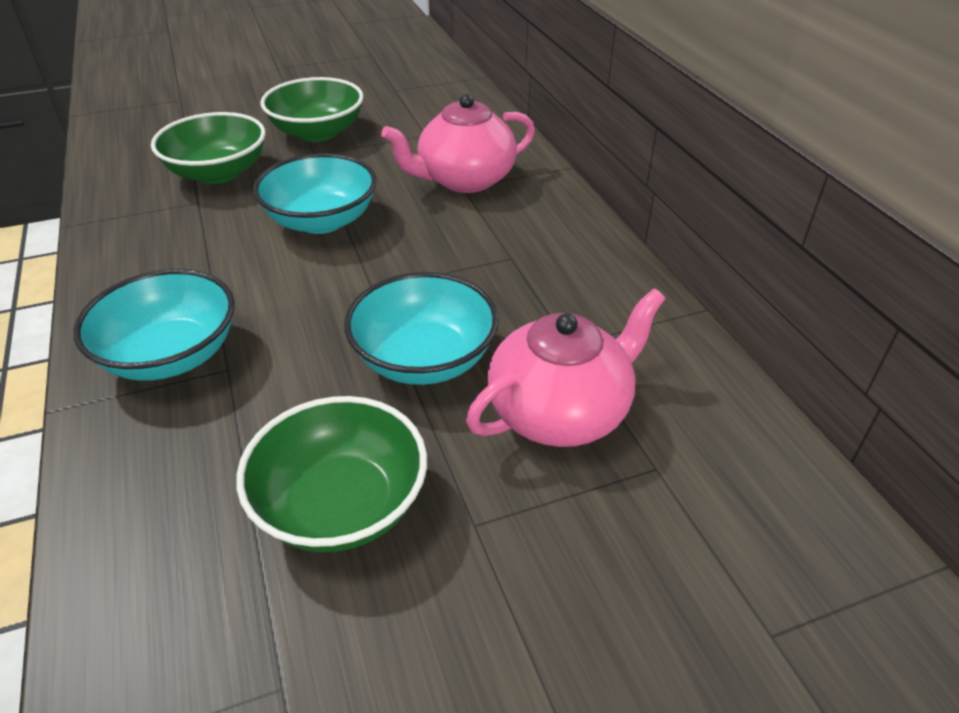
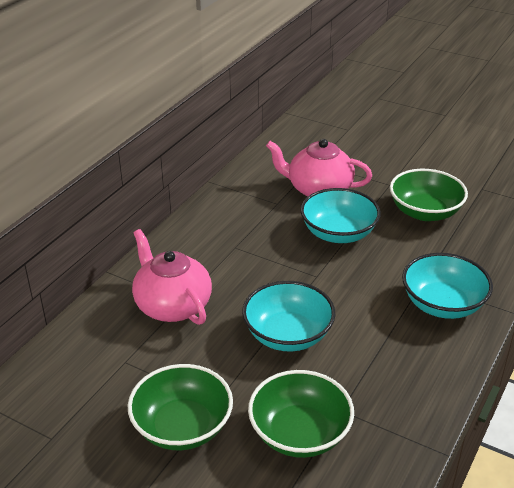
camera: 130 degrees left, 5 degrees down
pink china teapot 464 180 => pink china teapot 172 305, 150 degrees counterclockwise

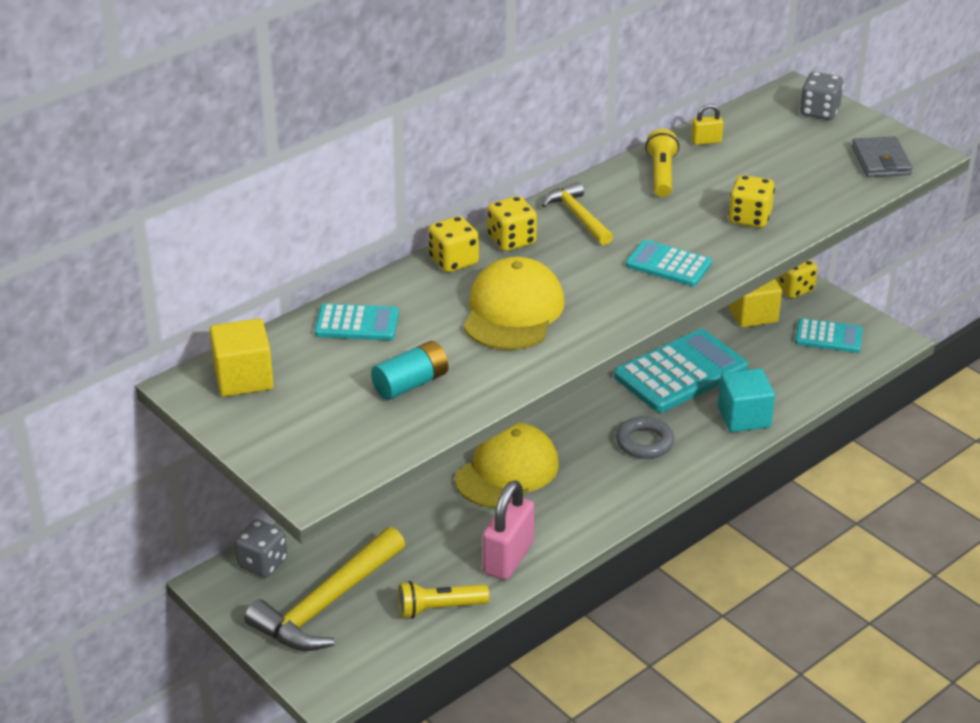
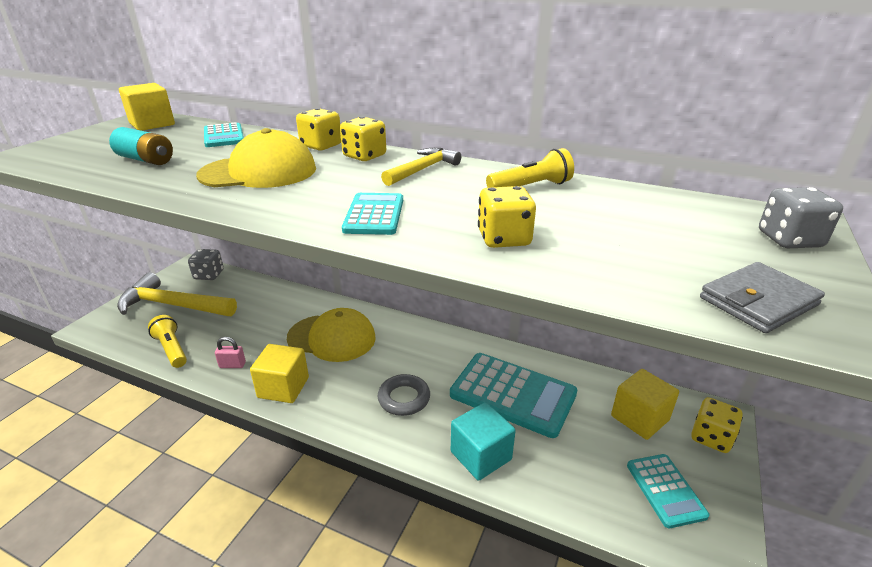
camera: 65 degrees right, 5 degrees down
bright yellow small lock 706 141 => nothing
nothing => bright yellow solid cube 283 387
pink small lock 508 558 => pink small lock 232 365, x0.48

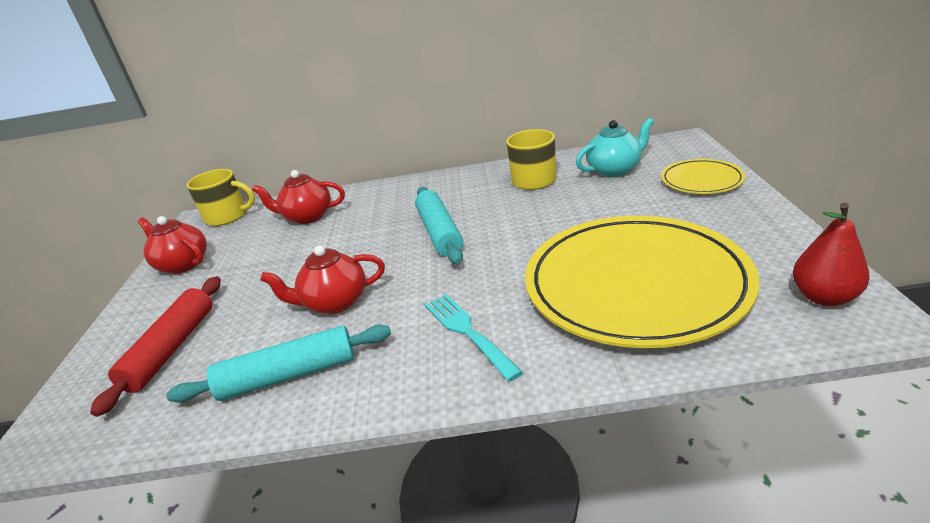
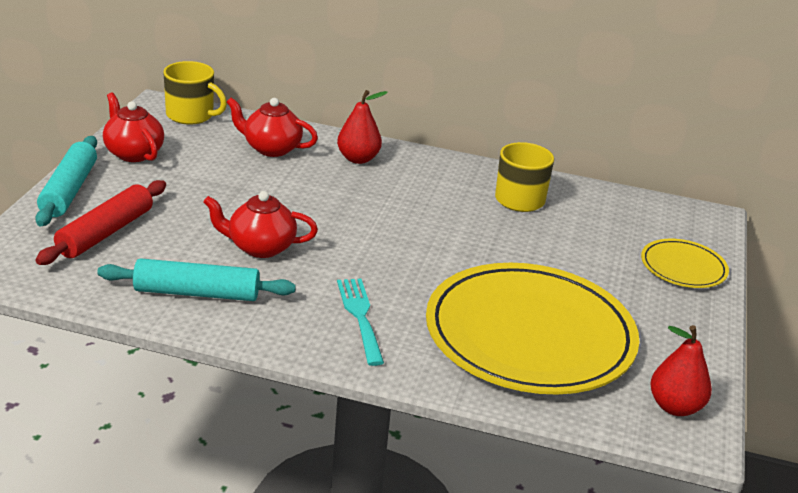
camera: 10 degrees right, 0 degrees up
aqua china teapot 614 170 => nothing
nothing => red pear fruit 358 159
aqua dough roller 439 232 => aqua dough roller 69 190, move

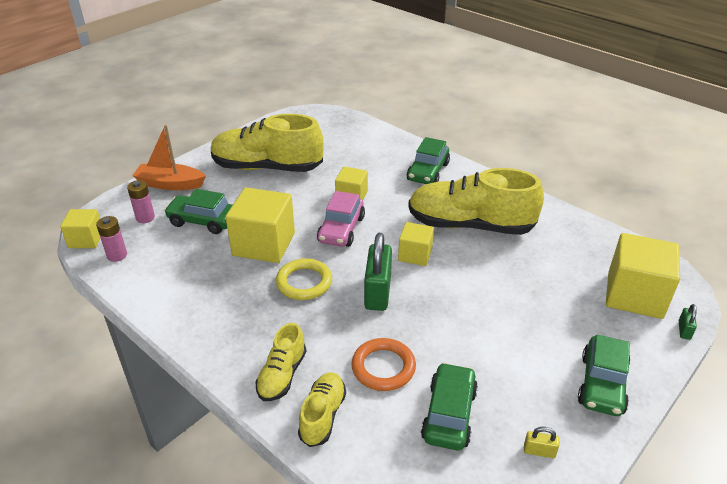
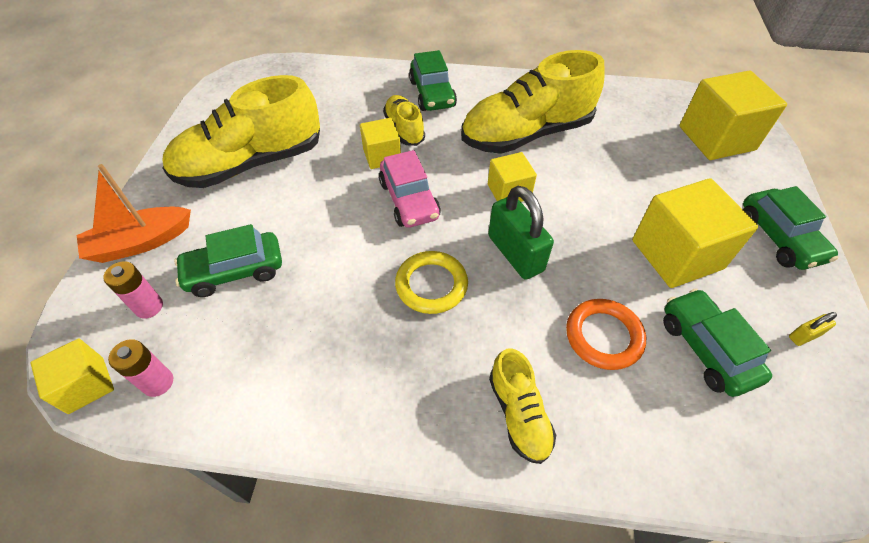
camera: 35 degrees left, 15 degrees up
emerald small lock 684 330 => nothing
bright yellow solid cube 264 244 => bright yellow solid cube 676 254, move
bright yellow shoe 322 415 => bright yellow shoe 404 129, move

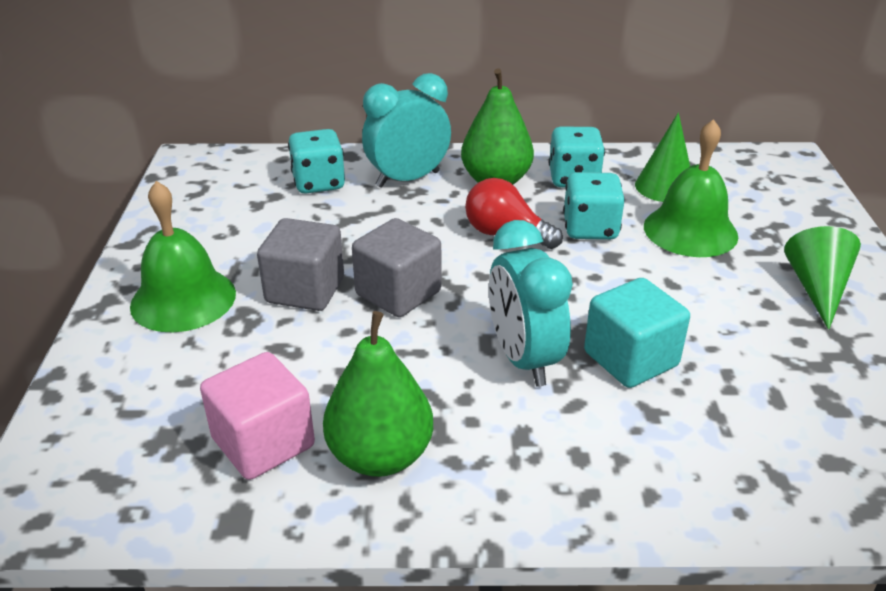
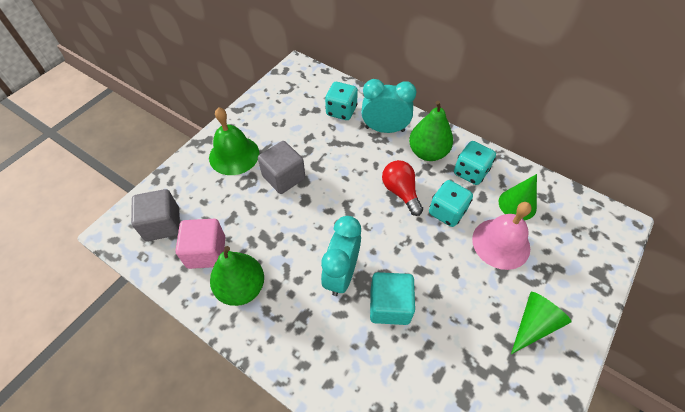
camera: 35 degrees right, 20 degrees up
grey solid cube 398 293 => grey solid cube 162 224, move
emerald school bell 690 230 => pink school bell 501 243

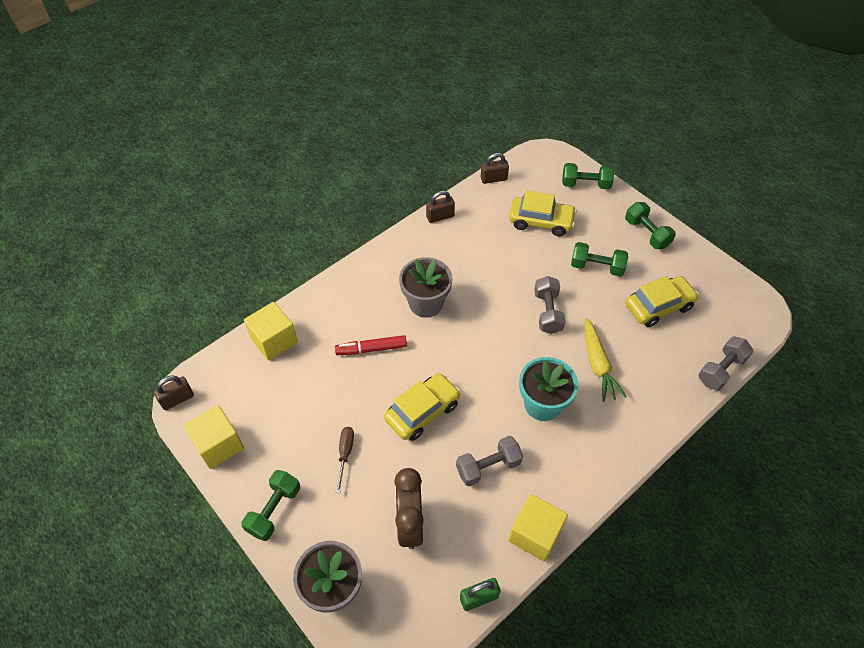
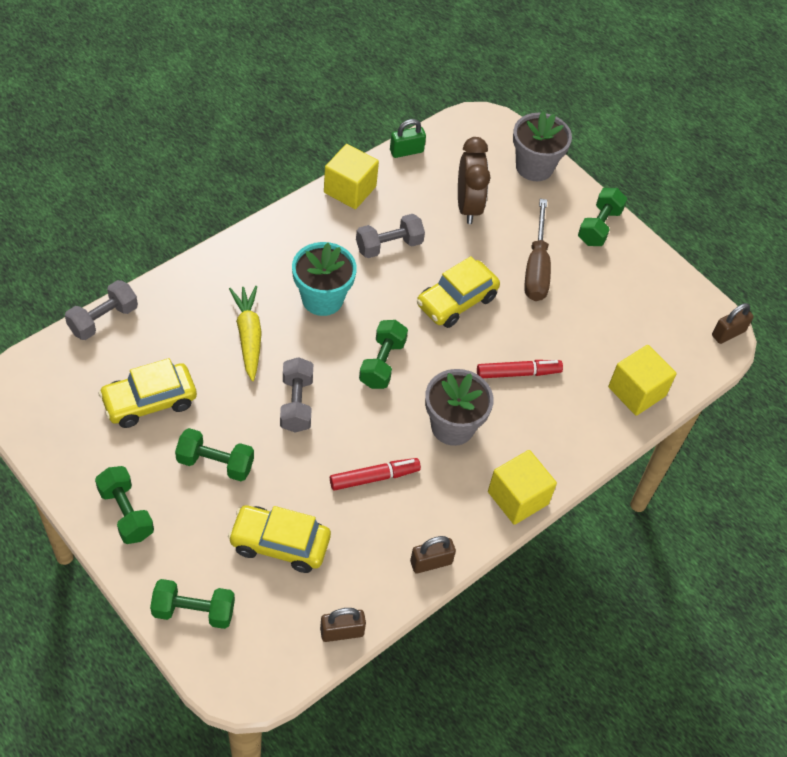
camera: 175 degrees right, 0 degrees up
nothing => red marker 374 477
nothing => emerald dumbbell 382 363
bright yellow solid cube 219 445 => bright yellow solid cube 518 498, move
russet hand screwdriver 345 454 => russet hand screwdriver 536 267, x1.78

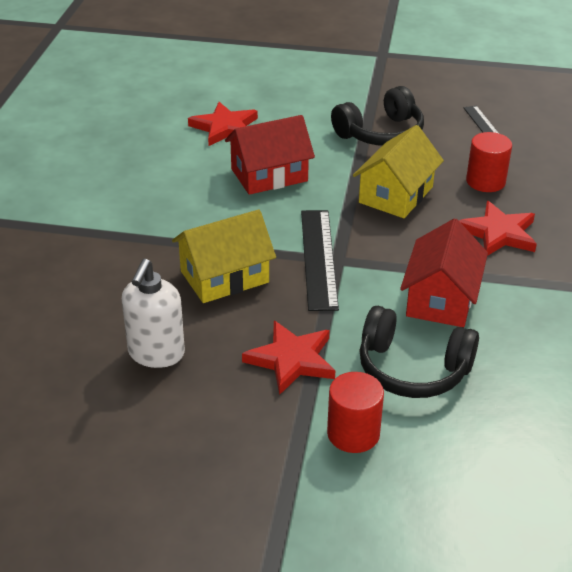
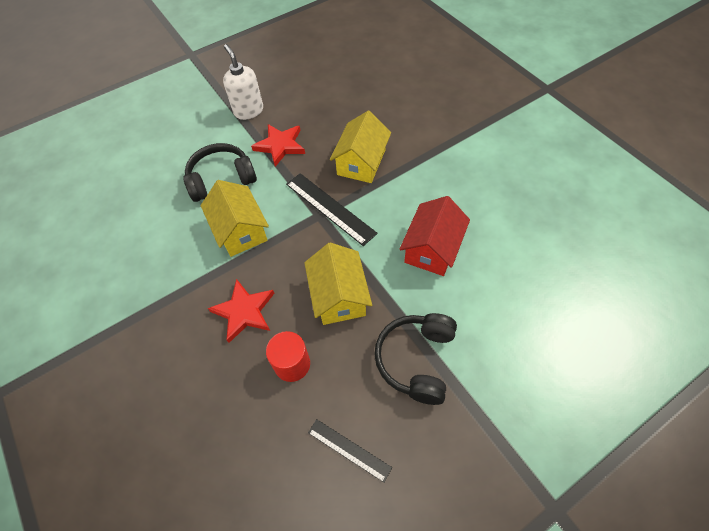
camera: 140 degrees right, 20 degrees up
red star 225 128 => nothing
red cylinder shape 353 433 => nothing
pure white soap dispenser 156 354 => pure white soap dispenser 248 111, move
red toy house 441 299 => bright yellow toy house 240 230

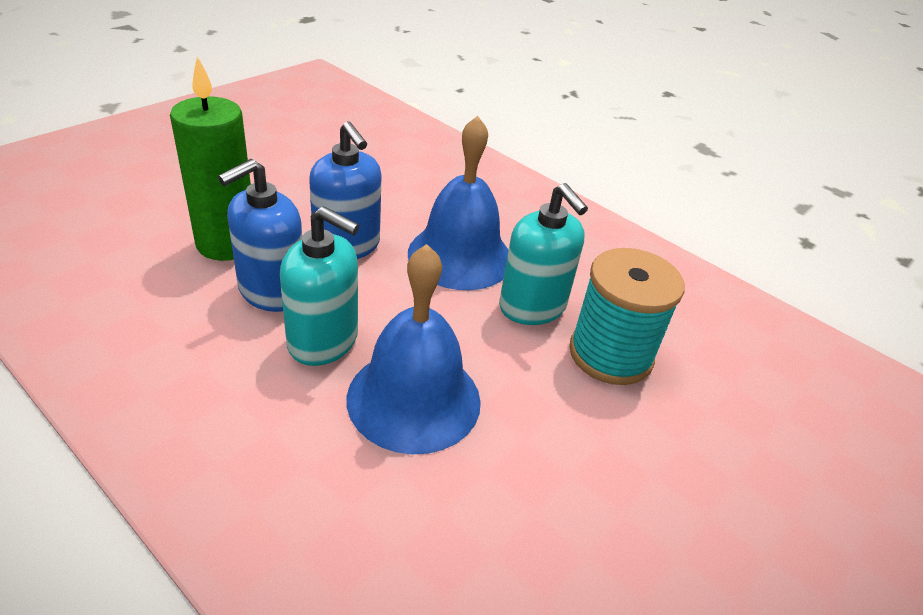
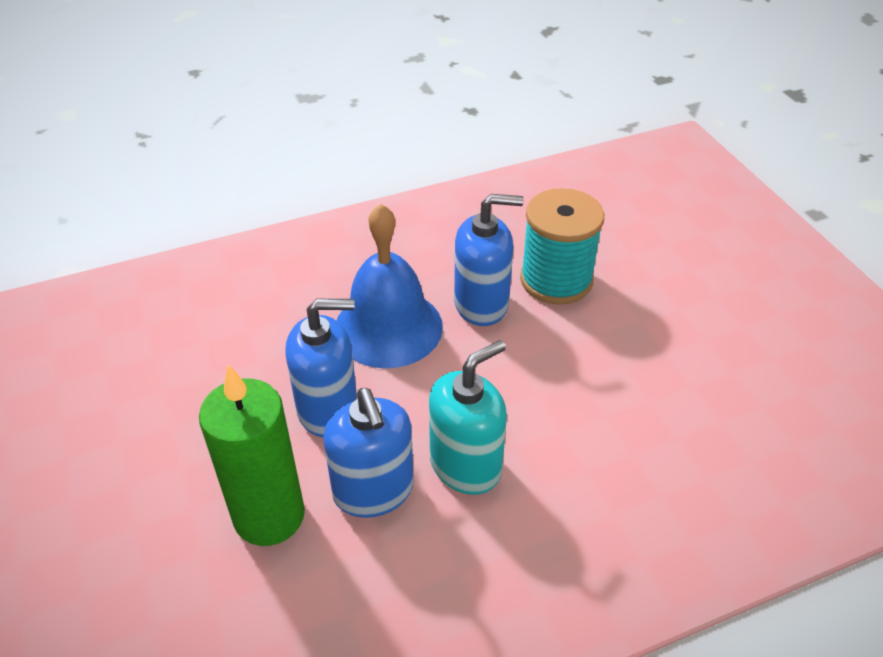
camera: 60 degrees left, 5 degrees up
cobalt school bell 414 399 => nothing
aqua soap dispenser 532 307 => cobalt soap dispenser 481 304

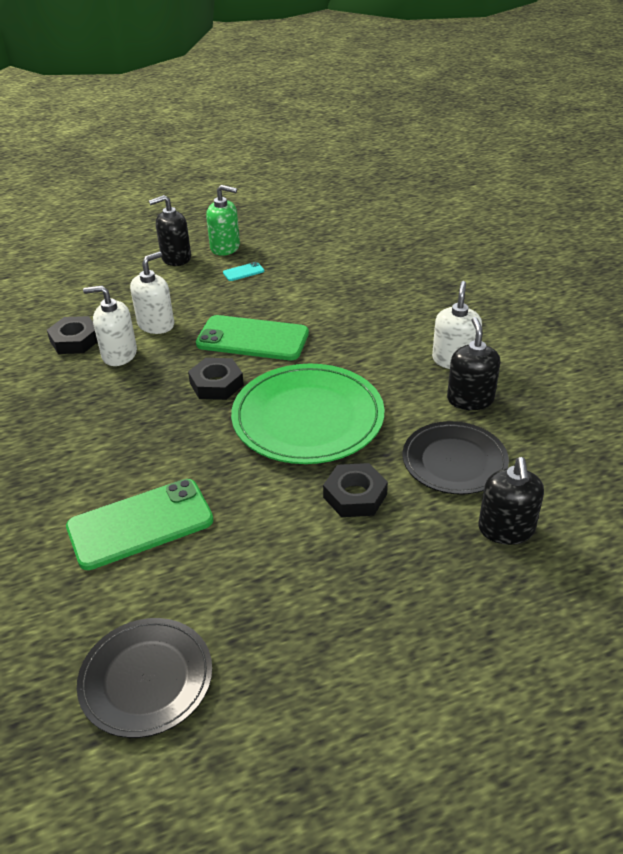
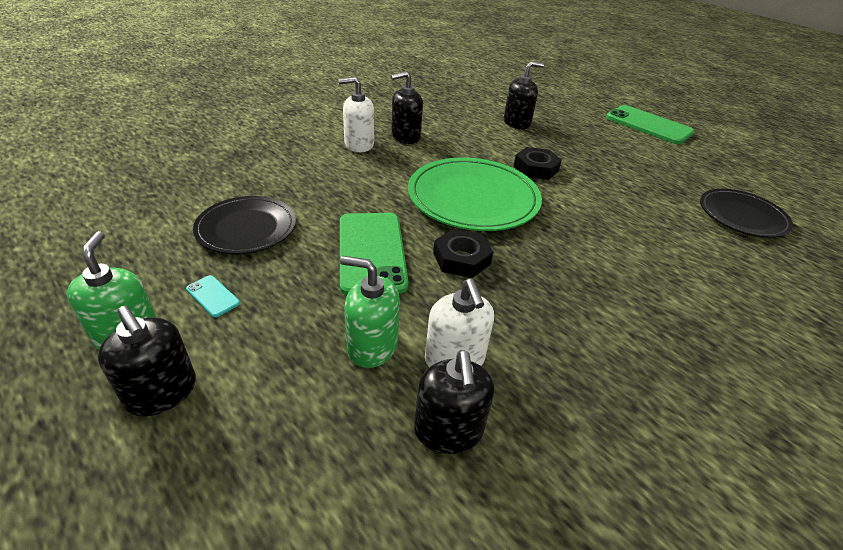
camera: 115 degrees left, 0 degrees up
emerald mobile phone 140 524 => emerald mobile phone 648 125, move
jet-black plate 454 461 => jet-black plate 246 228, move
jet-black hexagon nut 75 340 => jet-black soap dispenser 448 430
pure white soap dispenser 156 324 => emerald soap dispenser 372 346

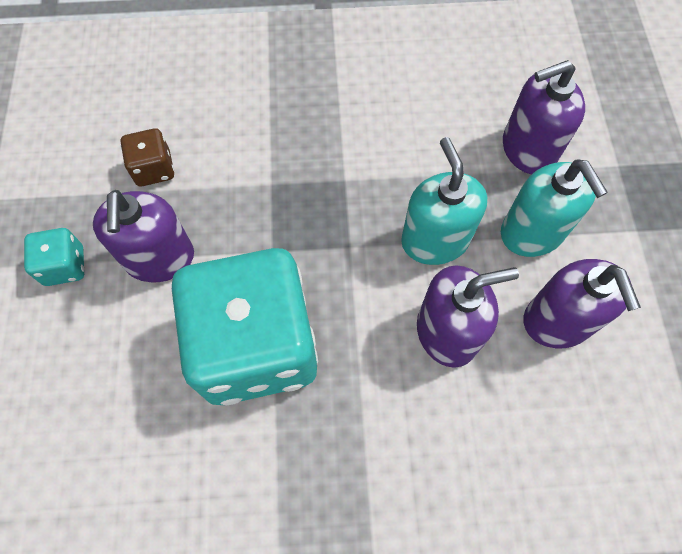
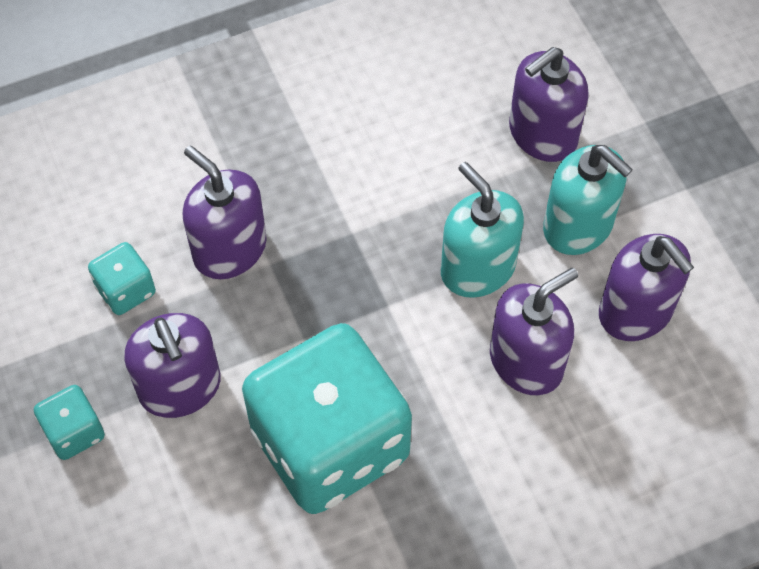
camera: 20 degrees left, 5 degrees down
nothing => violet soap dispenser 229 249
russet die 154 169 => aqua die 126 290

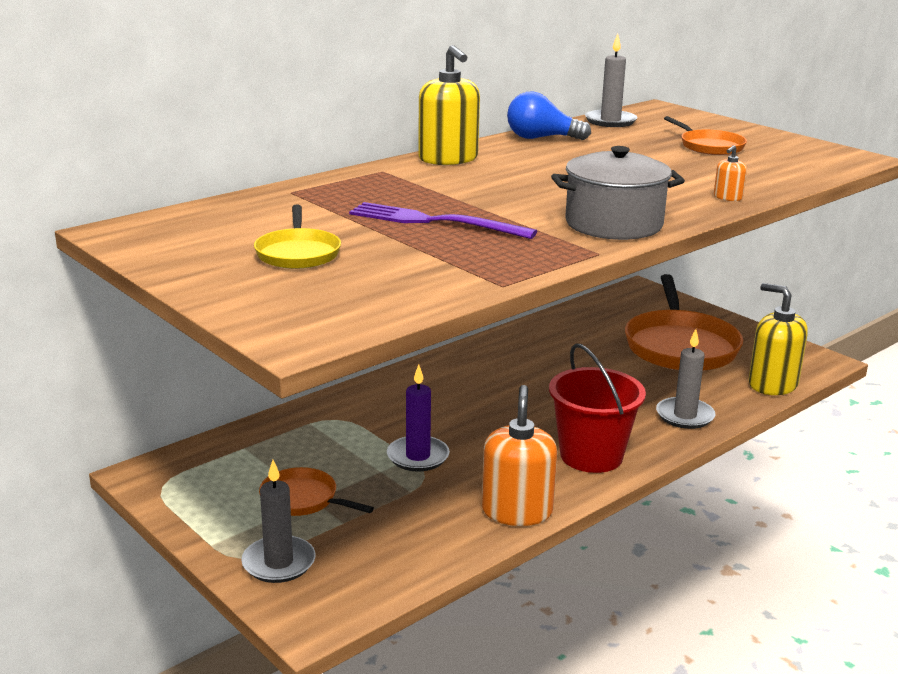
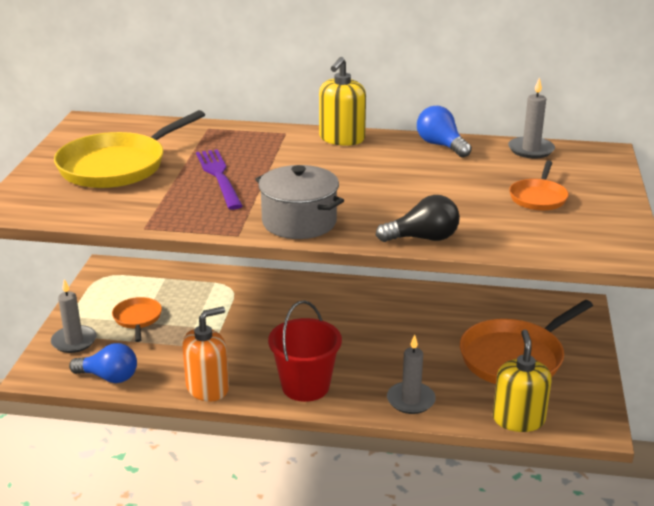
camera: 50 degrees right, 5 degrees up
violet wax candle 418 457 => nothing
nothing => cobalt lightbulb 109 377
orange soap dispenser 727 197 => jet-black lightbulb 423 238
bright yellow frying pan 298 253 => bright yellow frying pan 117 166, x1.96

